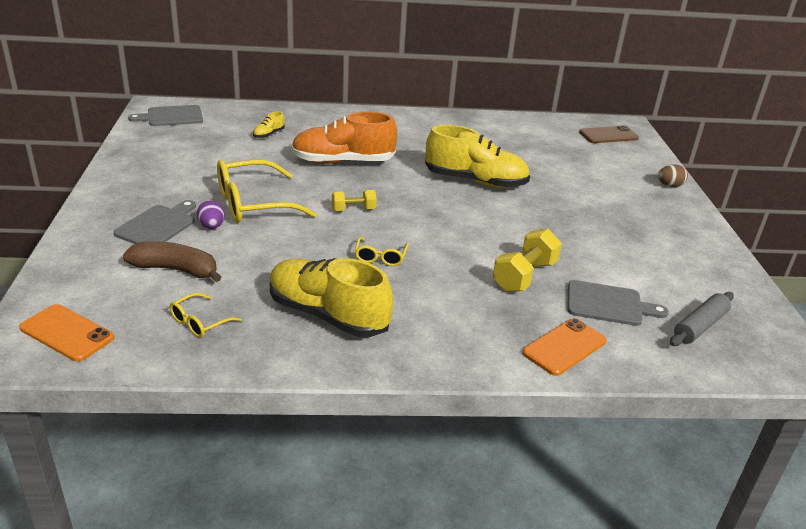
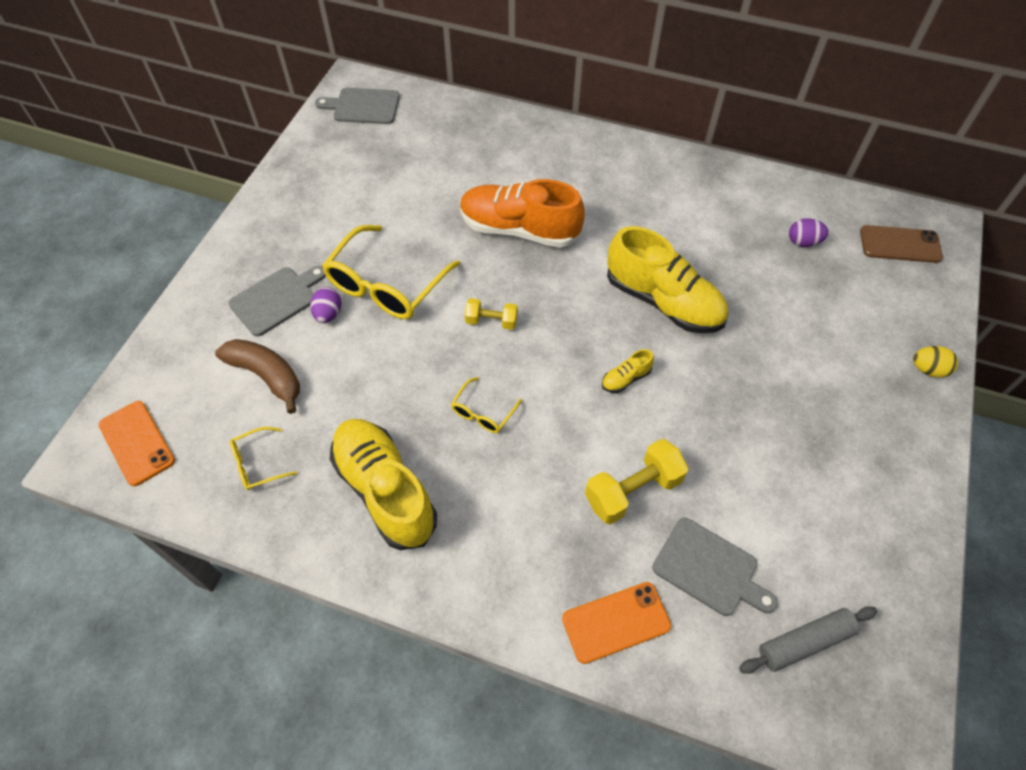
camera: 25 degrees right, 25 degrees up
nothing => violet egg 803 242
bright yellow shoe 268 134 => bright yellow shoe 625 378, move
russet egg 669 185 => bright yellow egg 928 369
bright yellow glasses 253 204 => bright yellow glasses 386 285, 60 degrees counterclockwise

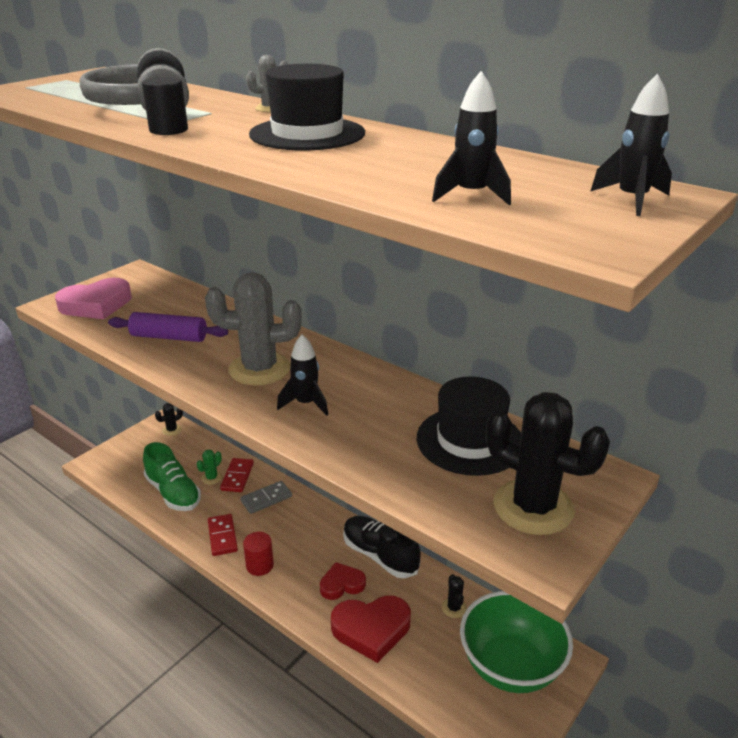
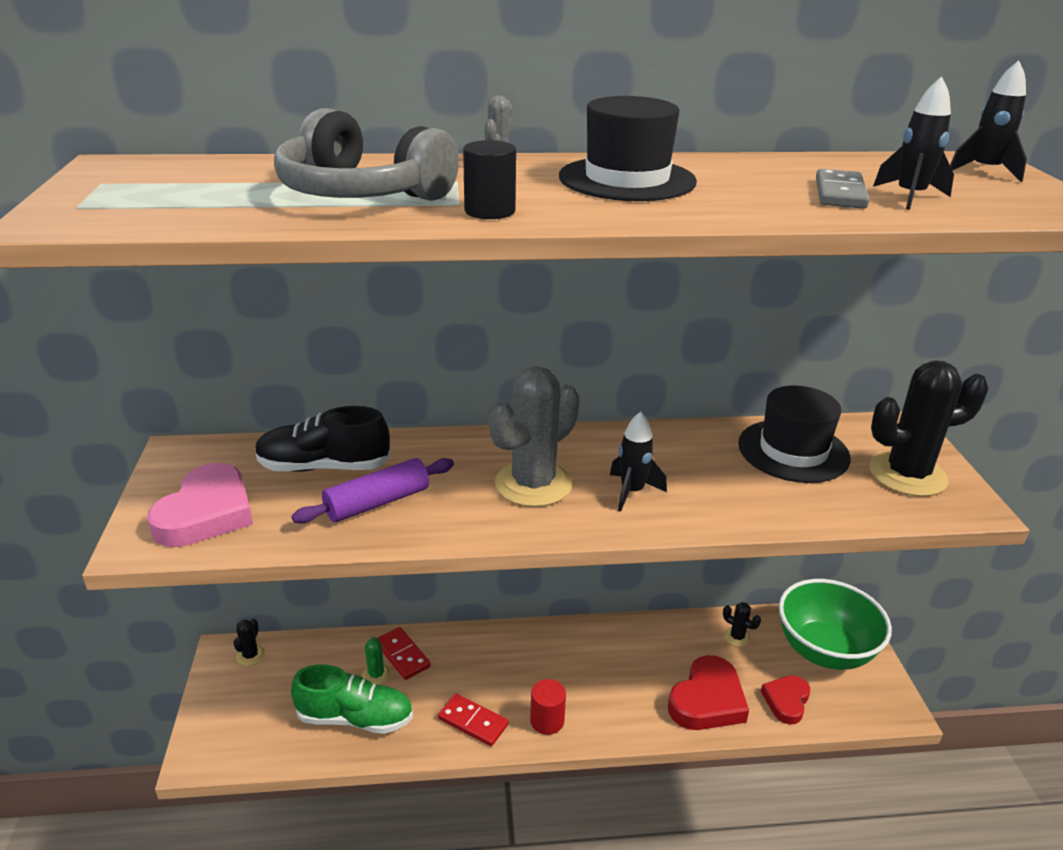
camera: 45 degrees left, 0 degrees up
grey domino 266 499 => grey domino 840 193, move
red love heart 342 584 => red love heart 786 701, move
jet-black shoe 380 556 => jet-black shoe 324 467, move

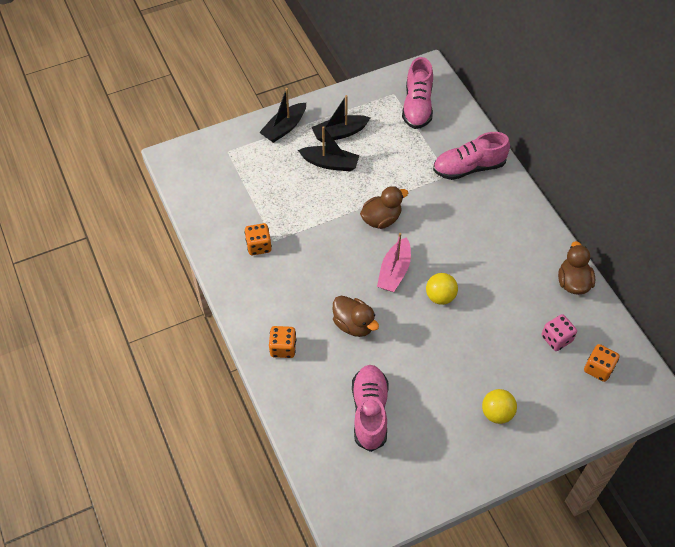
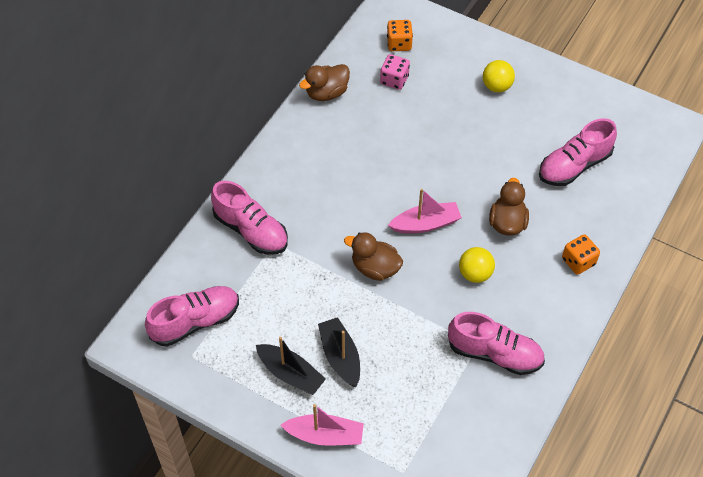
camera: 125 degrees left, 0 degrees up
bright yellow play ball 440 296 => bright yellow play ball 475 274, move
orange die 259 246 => pink shoe 495 353
jet-black toy boat 284 128 => pink toy boat 325 435

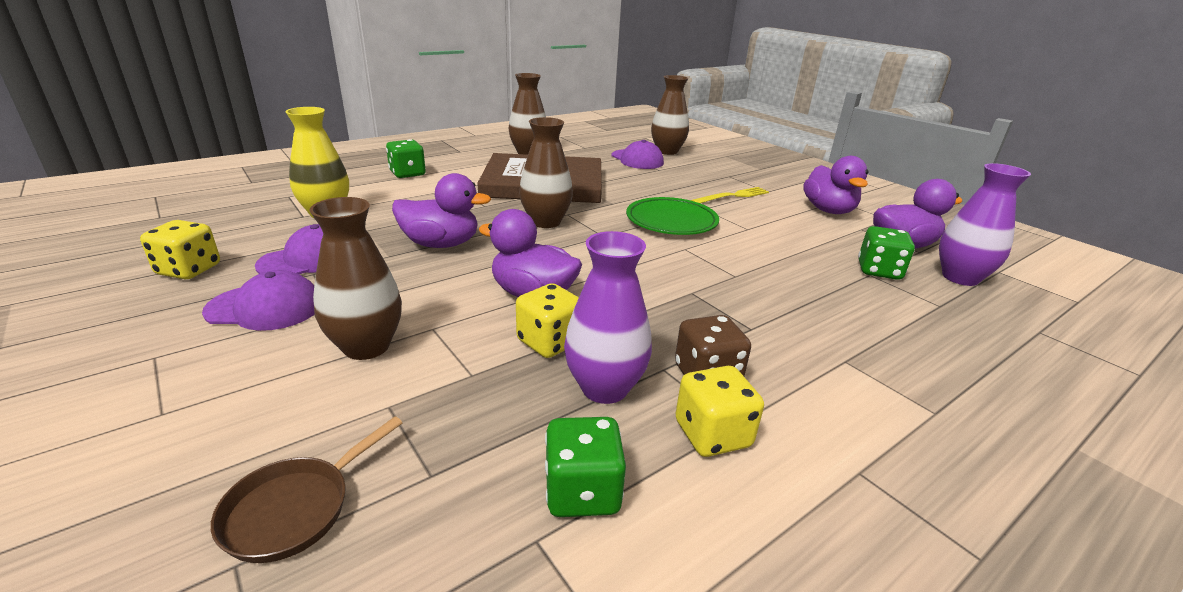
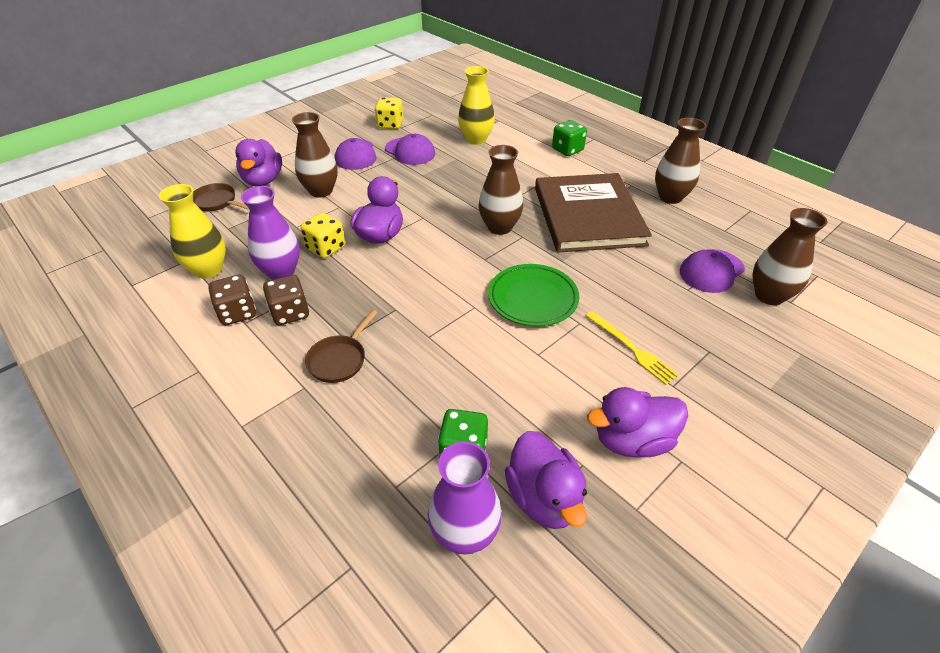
camera: 85 degrees right, 15 degrees up
nothing => russet frying pan 339 359
violet rubber duck 441 244 => violet rubber duck 263 180, move
emerald die 582 491 => bright yellow vase 208 270
bright yellow die 712 434 => russet die 237 313

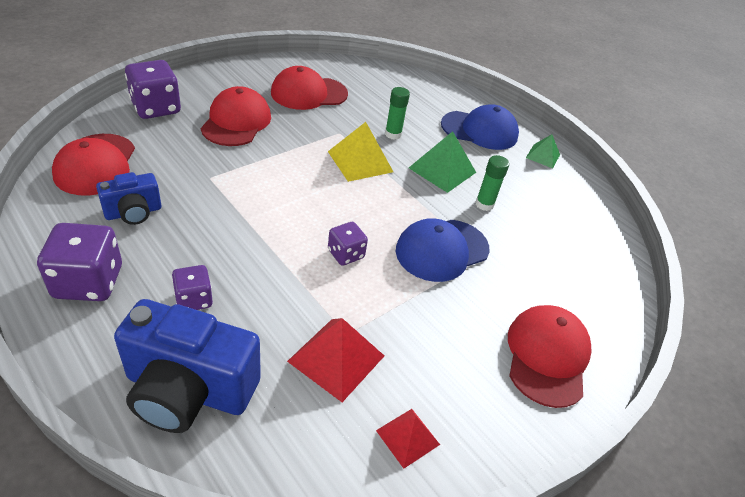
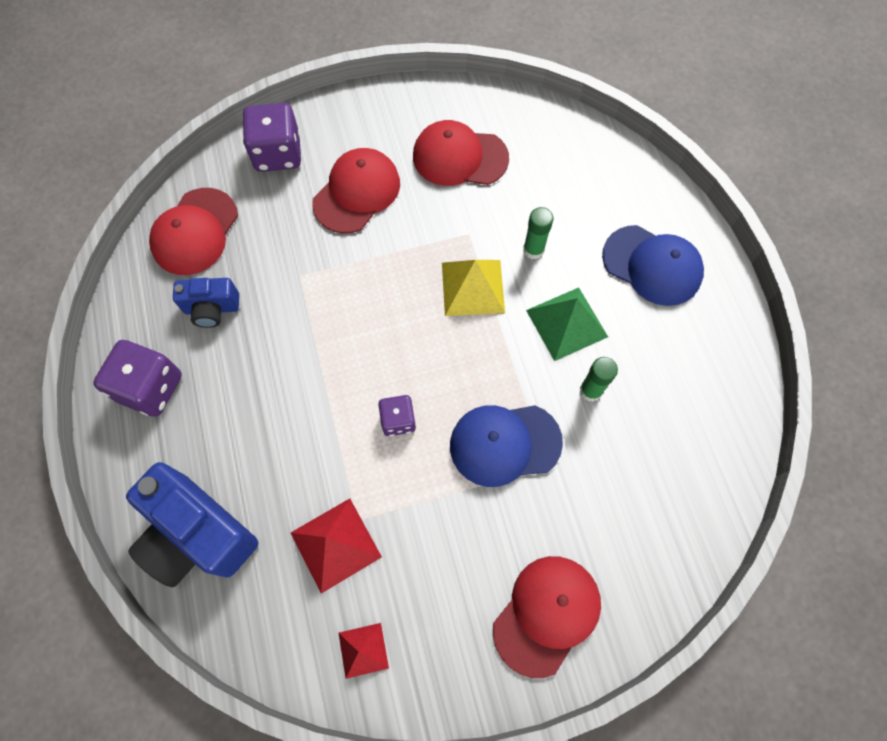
camera: 30 degrees right, 25 degrees up
violet die 194 299 => nothing
emerald solid pyramid 543 156 => nothing

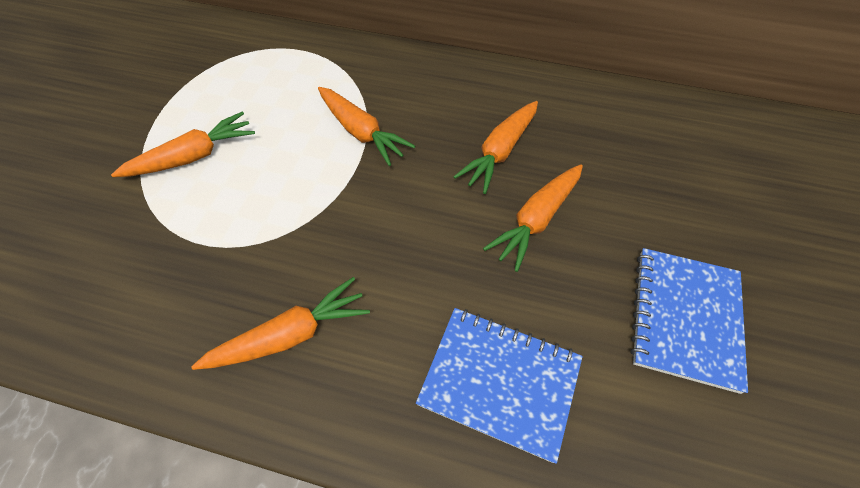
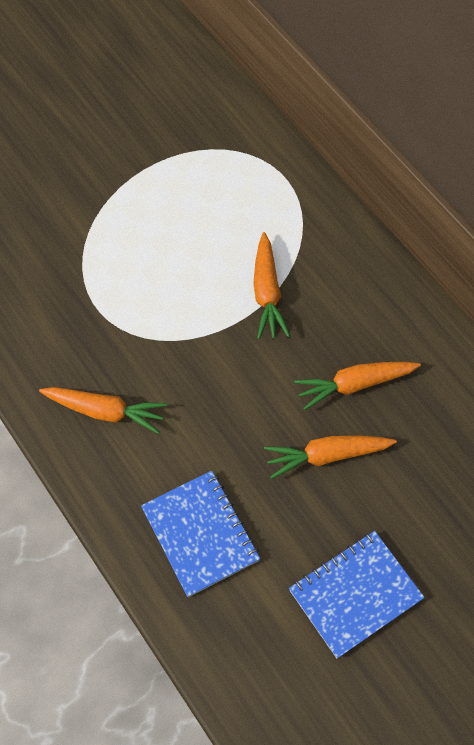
camera: 40 degrees right, 5 degrees up
orange carrot 193 156 => nothing

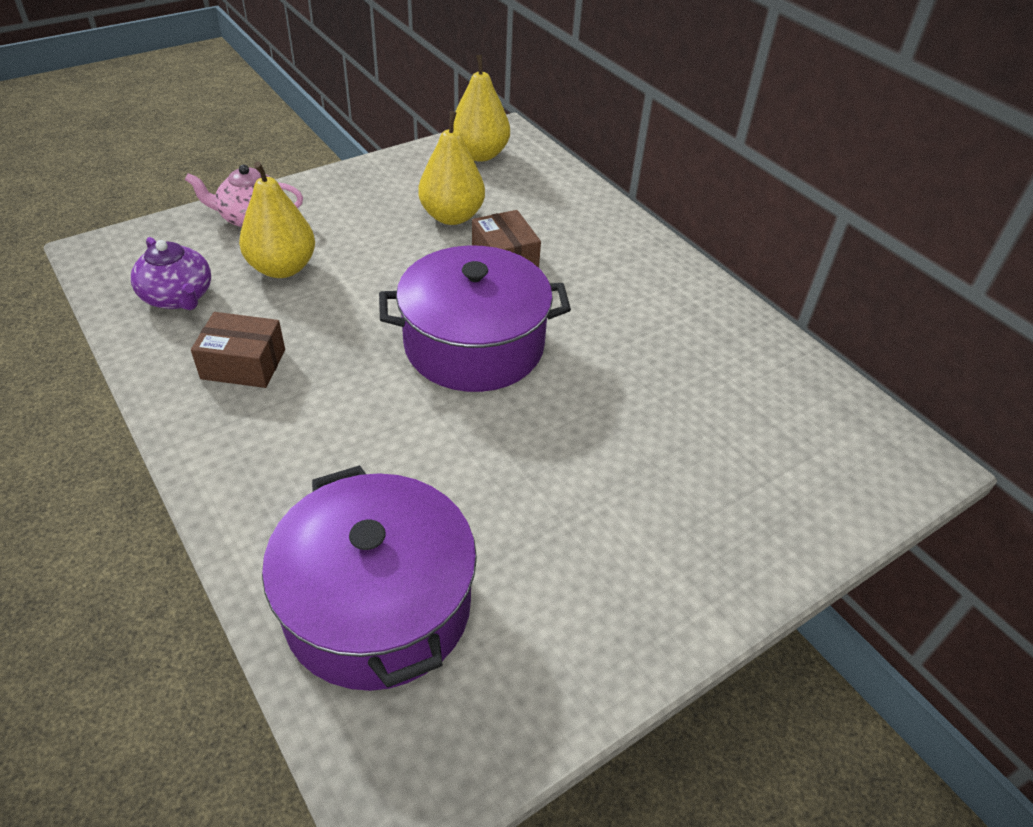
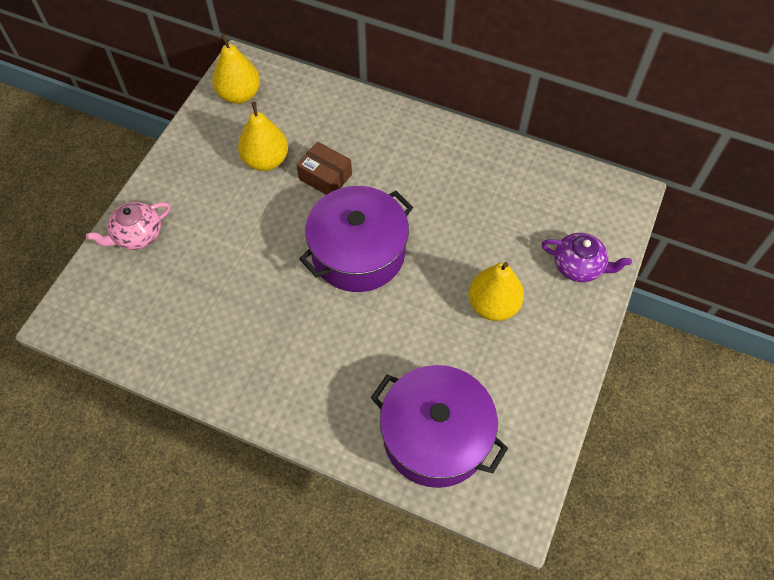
camera: 30 degrees left, 15 degrees up
russet box 243 364 => nothing
violet china teapot 178 297 => violet china teapot 579 266, move
bright yellow pear fruit 282 268 => bright yellow pear fruit 493 305, move

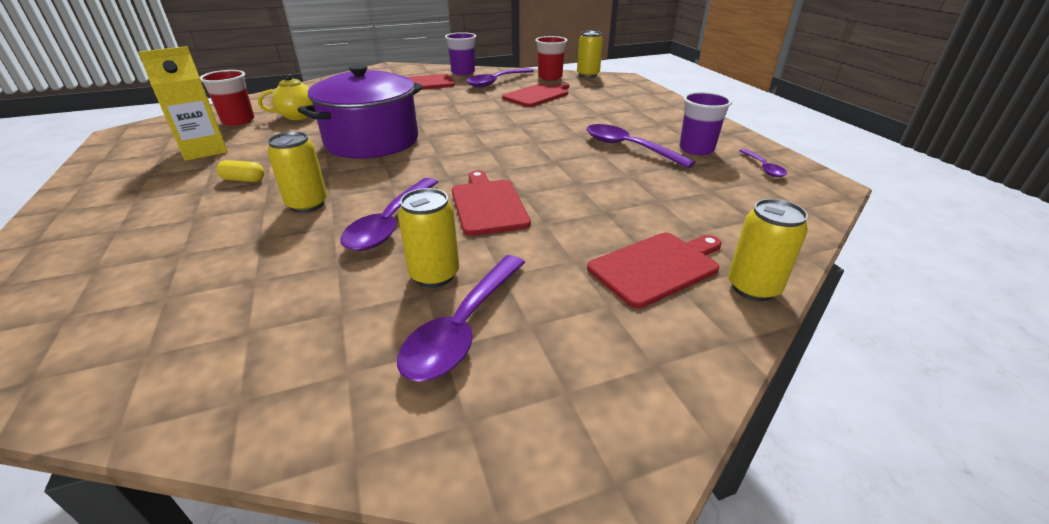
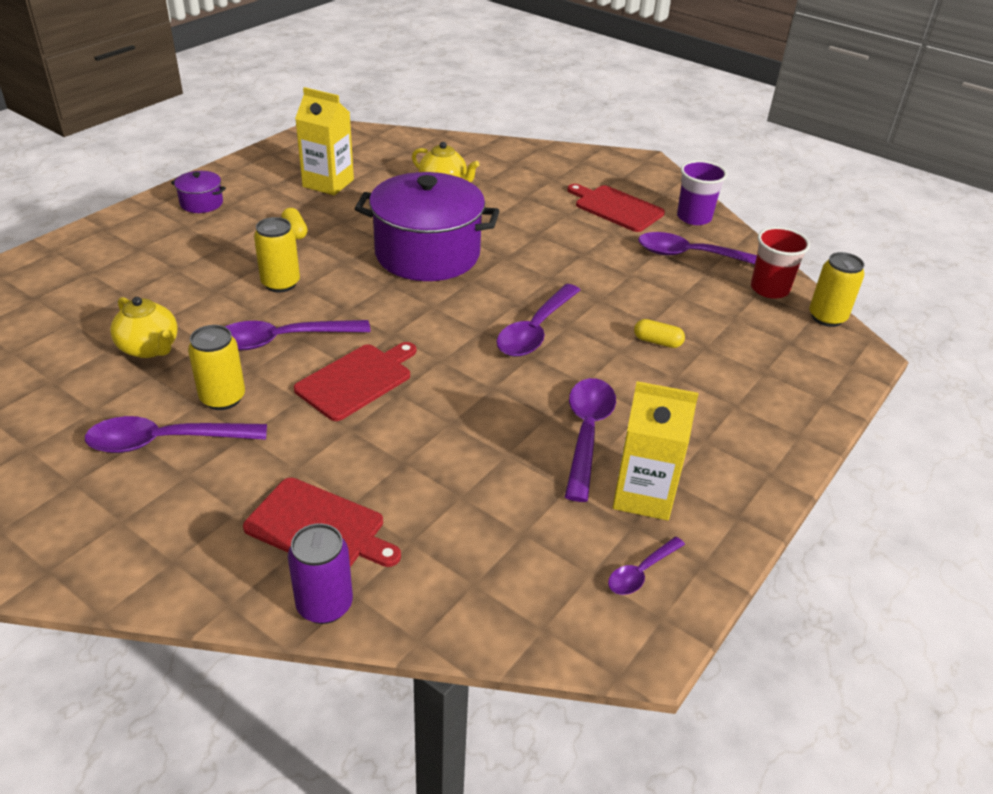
camera: 55 degrees right, 5 degrees up
red cup 238 121 => nothing
red chopping board 537 95 => nothing
nothing => bright yellow china teapot 150 348
nothing => violet cooking pot 201 203
nothing => violet tablespoon 535 330
nothing => bright yellow pill 657 341
violet cup 696 149 => bright yellow carton 643 495
bright yellow can 753 287 => violet can 324 605

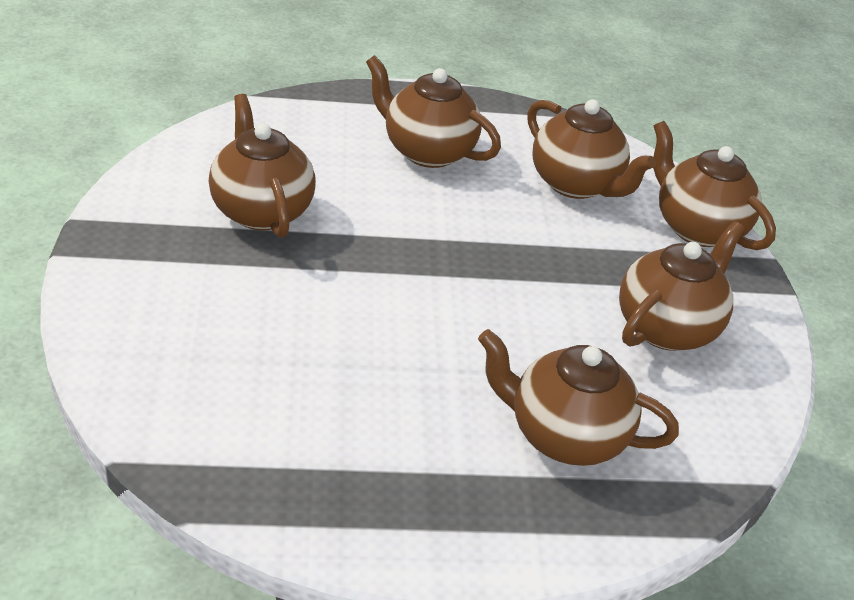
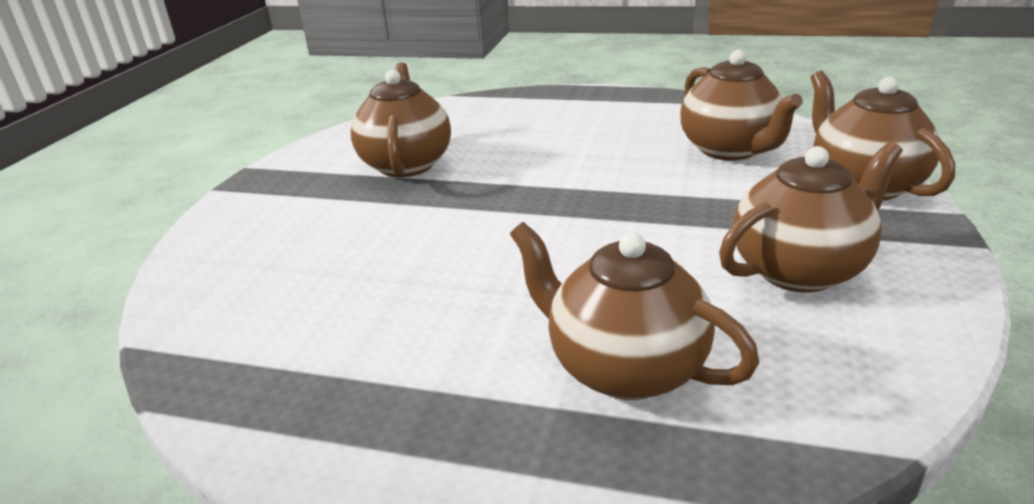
camera: 25 degrees right, 10 degrees down
russet china teapot 427 151 => nothing

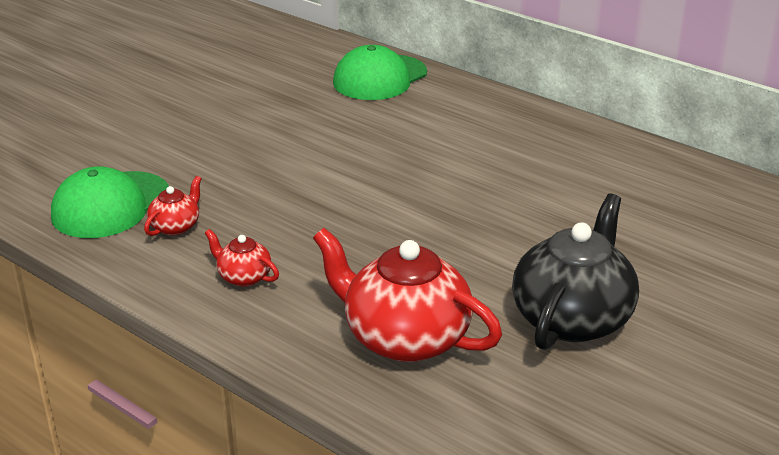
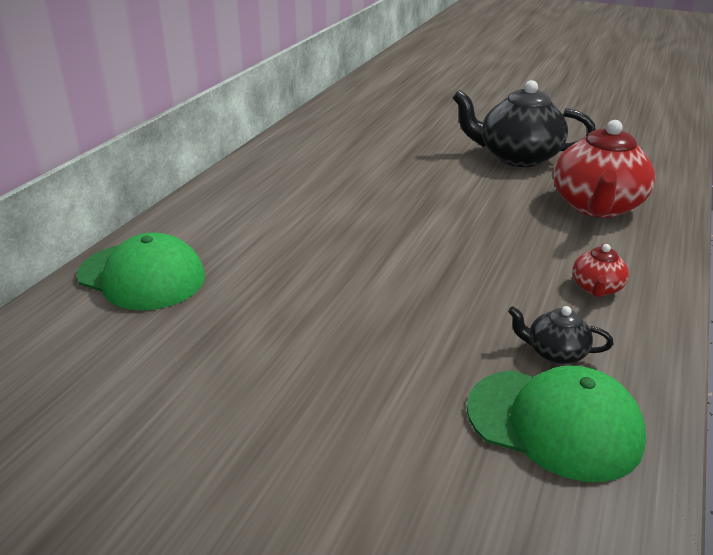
camera: 105 degrees left, 0 degrees up
red china teapot 176 226 => jet-black china teapot 554 353

